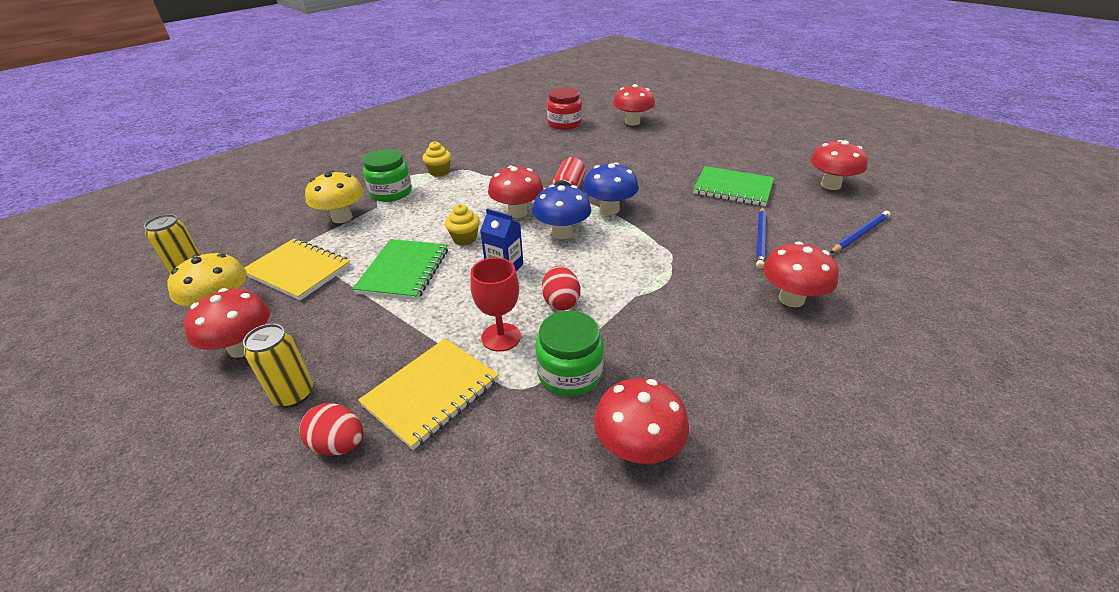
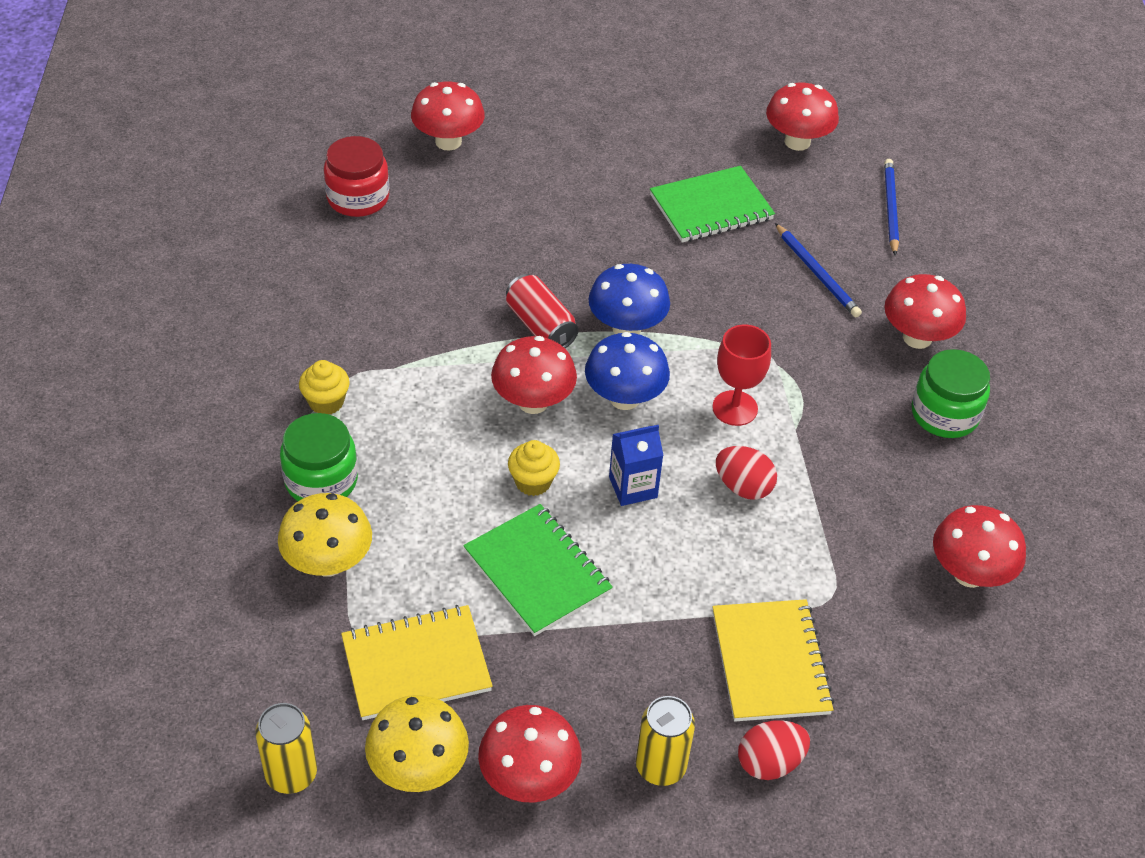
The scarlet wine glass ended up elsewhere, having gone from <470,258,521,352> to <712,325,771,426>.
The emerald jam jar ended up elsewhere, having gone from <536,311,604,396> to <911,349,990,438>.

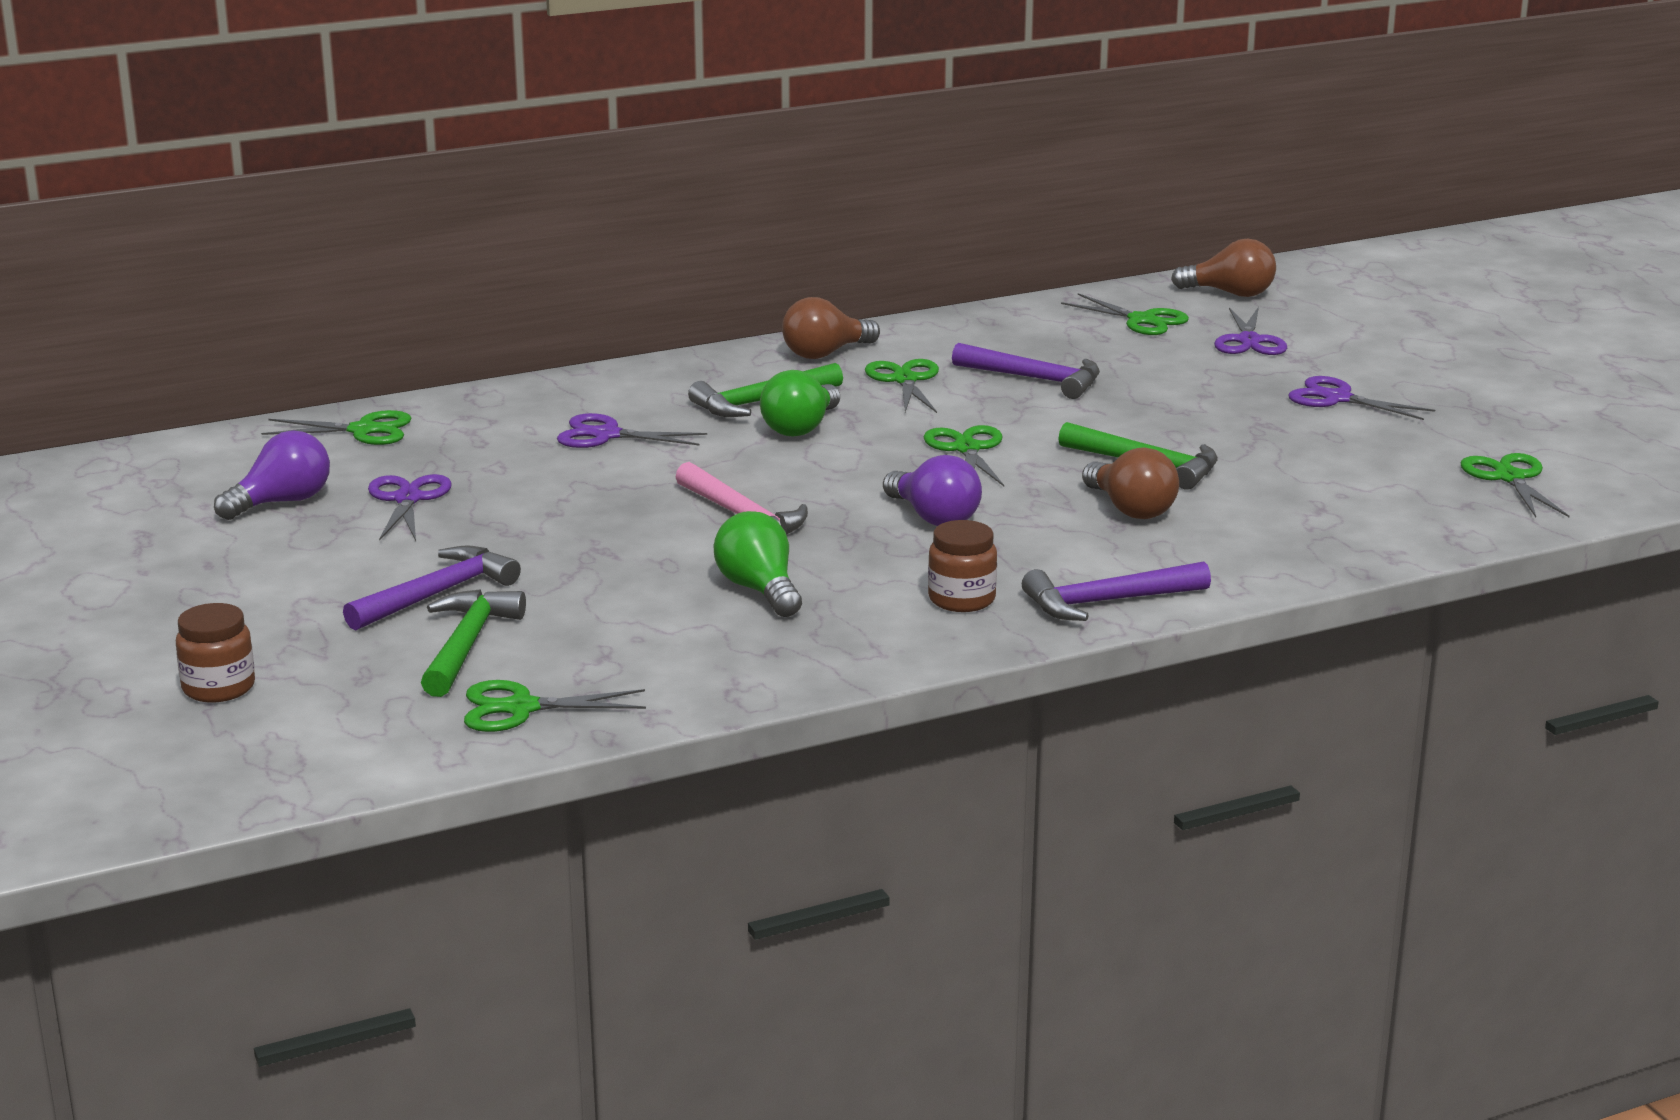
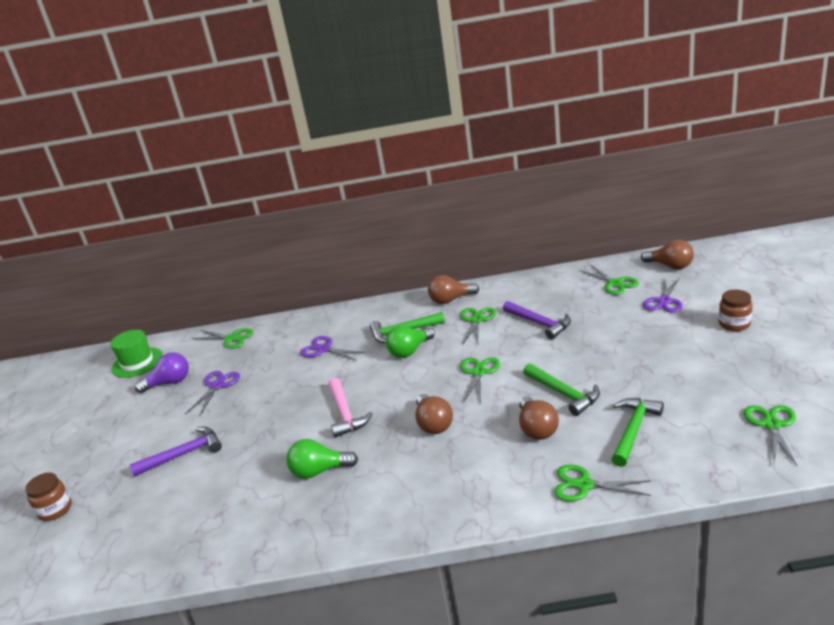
The second view lost the violet scissors at <1288,376,1435,420>.
What was the violet bulb at <883,455,982,526> turned into the brown bulb at <415,394,453,434>.
The emerald bulb at <714,511,802,617> ended up facing another way, 90 degrees counterclockwise from before.
The brown jam jar ended up elsewhere, having gone from <928,520,997,612> to <719,290,753,331>.
The second view lost the violet carpenter's hammer at <1022,561,1211,621>.
The emerald carpenter's hammer ended up elsewhere, having gone from <421,589,526,697> to <611,398,664,467>.
The emerald scissors ended up elsewhere, having gone from <464,680,646,732> to <554,465,651,502>.
The second view gained the emerald hat at <110,330,163,378>.

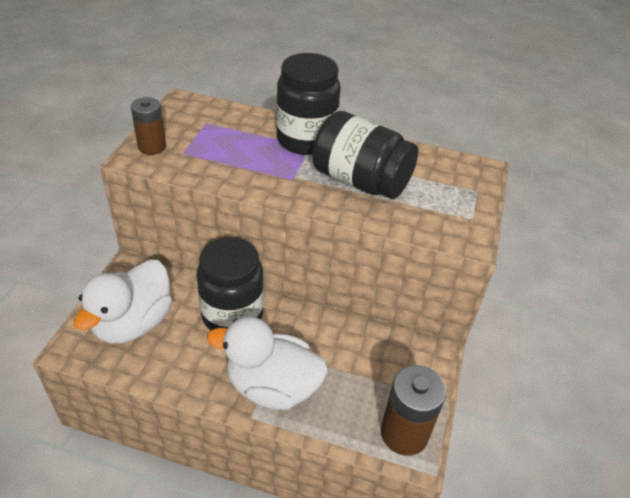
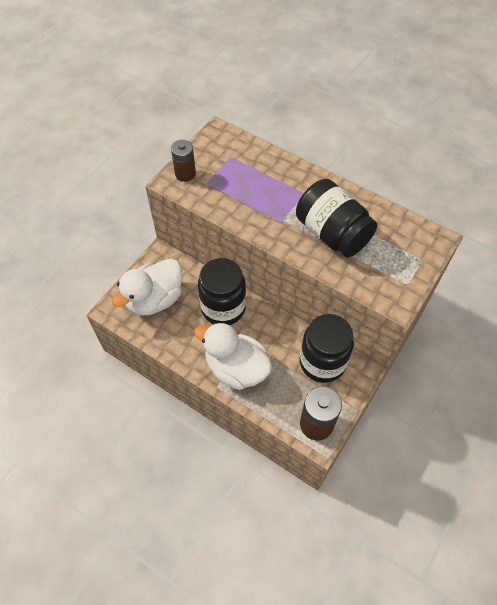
The ebony jam jar ended up elsewhere, having gone from <276,53,341,155> to <300,314,354,383>.

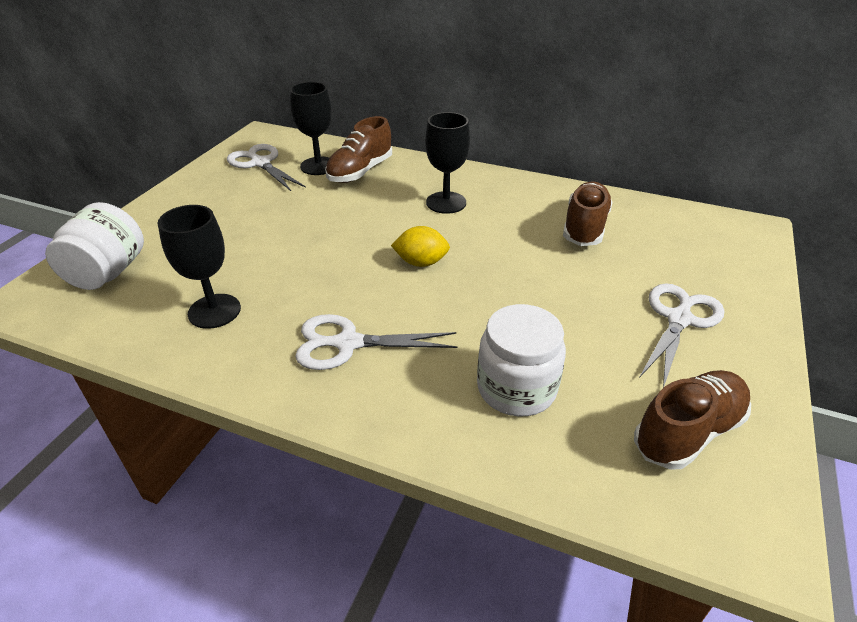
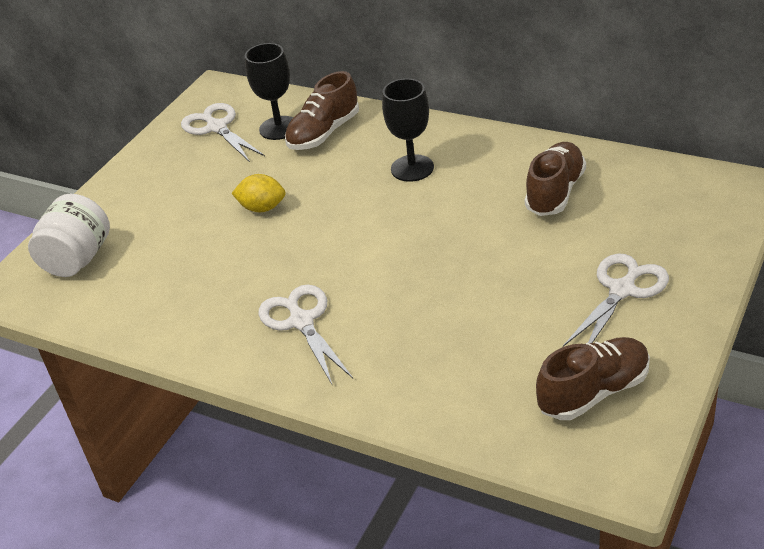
The second view lost the ebony wine glass at <158,205,241,329>.
The bright yellow lemon ended up elsewhere, having gone from <391,226,450,267> to <231,174,285,212>.
The second view lost the white jam jar at <477,304,566,417>.
The white scissors at <295,314,458,370> ended up facing another way, 60 degrees clockwise from before.

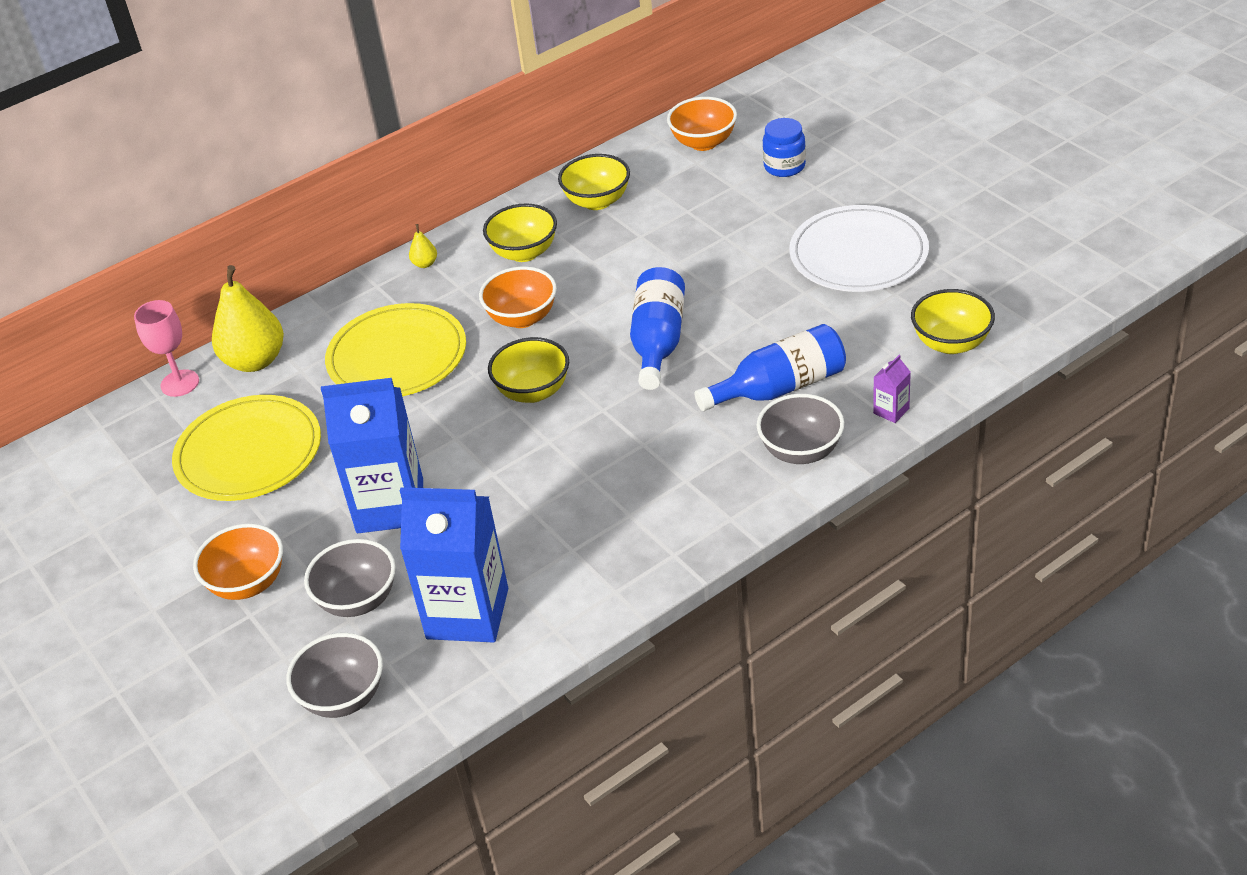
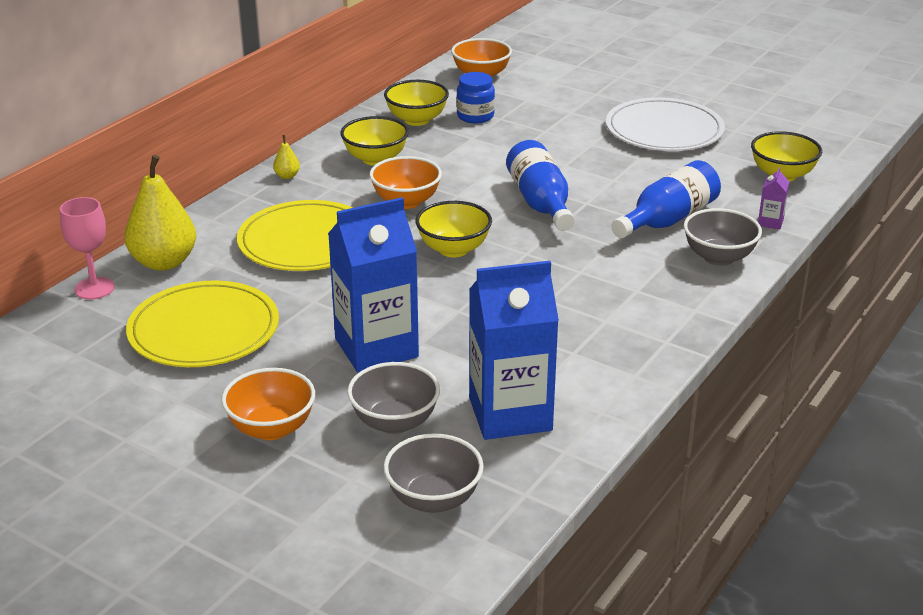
The blue jam jar ended up elsewhere, having gone from <763,118,806,177> to <456,72,495,123>.

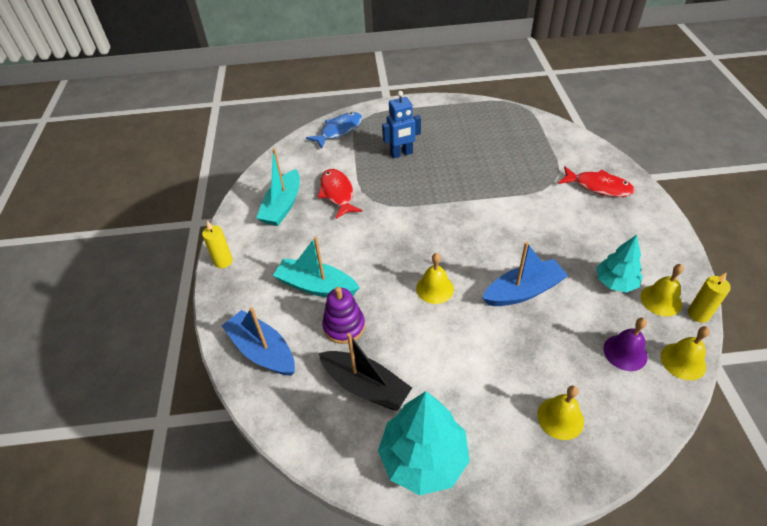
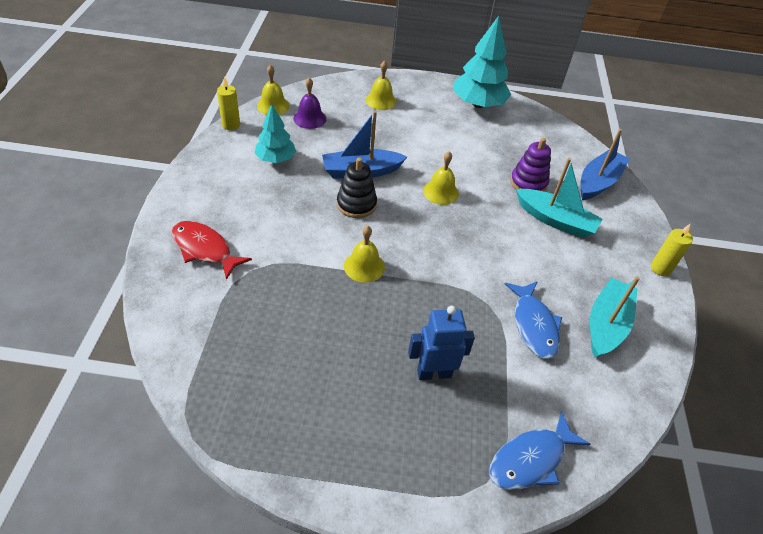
What was the scarlet toy fish at <318,169,362,219> turned into the blue toy fish at <505,281,562,359>.
The bright yellow school bell ended up elsewhere, having gone from <640,264,684,316> to <344,226,385,283>.
The blue toy boat at <222,307,295,376> ended up facing another way, 105 degrees counterclockwise from before.
The second view lost the ebony toy boat at <319,333,412,411>.
The second view gained the ebony ring stacker at <337,158,377,218>.

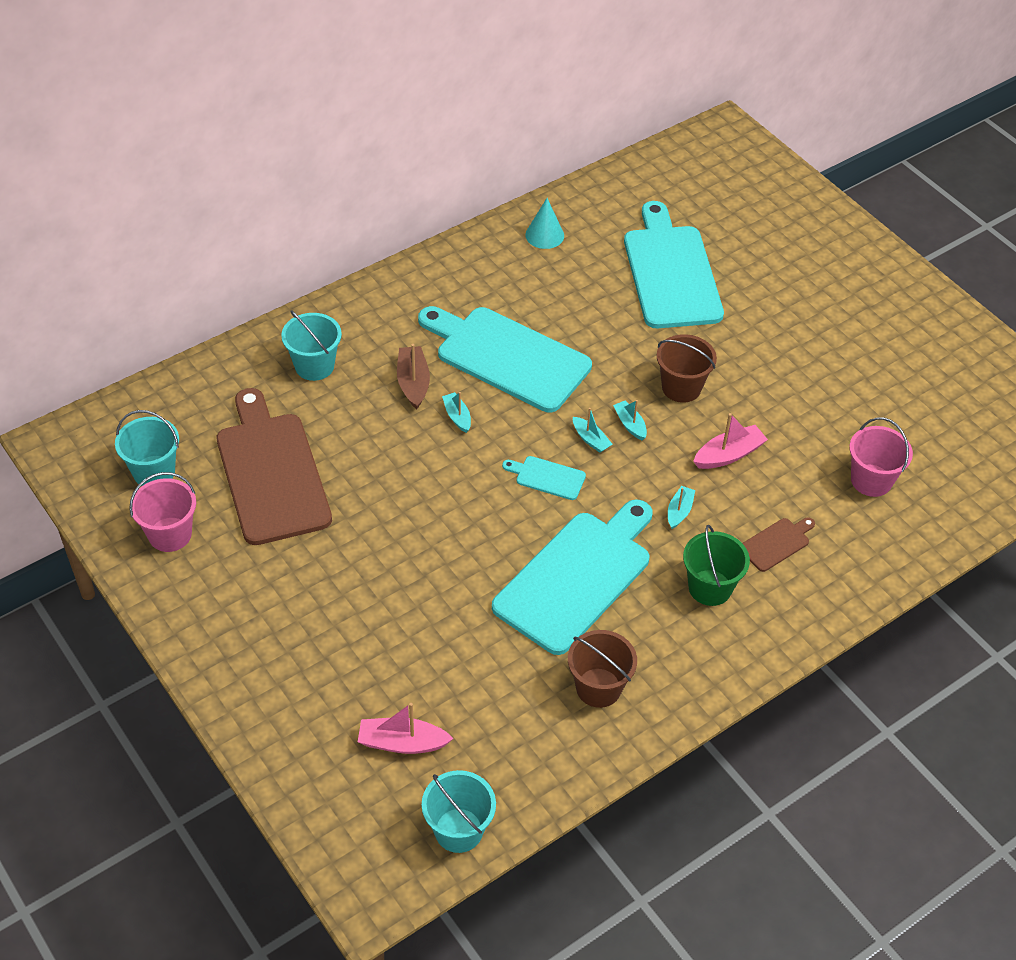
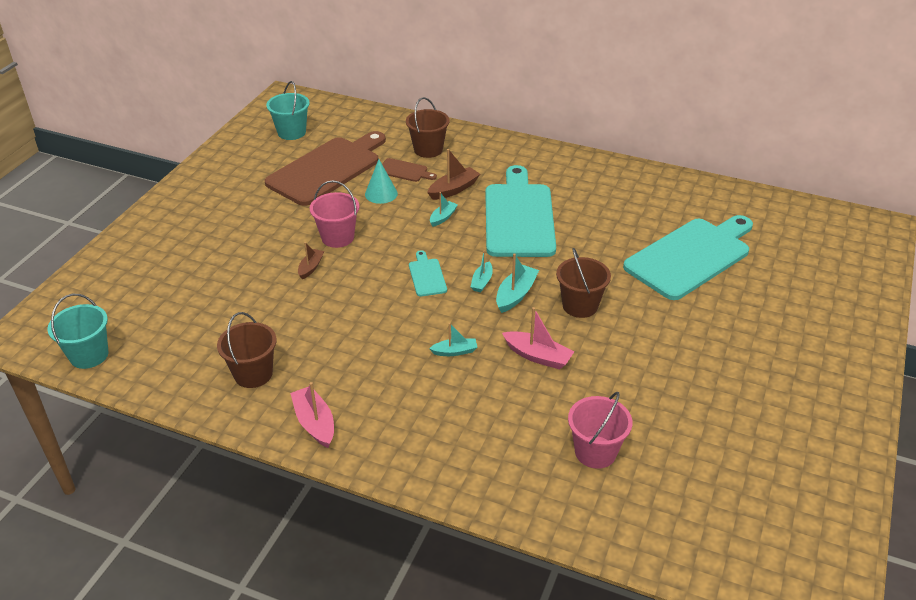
The turquoise solid cone ended up elsewhere, having gone from <525,198,564,249> to <365,159,398,204>.
What was the turquoise pail at <281,310,342,381> turned into the brown pail at <406,97,450,158>.
The size of the turquoise toy boat at <613,400,647,440> changed by a factor of 1.56.
The pink pail ended up elsewhere, having gone from <129,472,196,552> to <310,180,359,248>.
The second view lost the turquoise bread board at <492,499,653,655>.
The brown bread board ended up elsewhere, having gone from <742,517,815,572> to <382,158,437,182>.
The second view lost the emerald pail at <683,525,750,606>.
The pink toy boat ended up elsewhere, having gone from <358,703,453,754> to <290,382,334,448>.
The second view gained the brown toy boat at <298,242,324,279>.

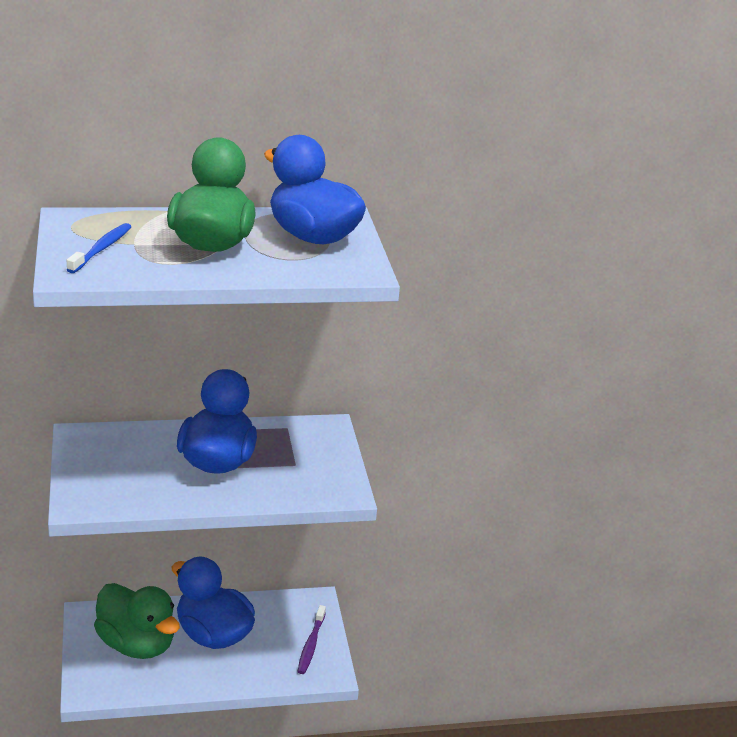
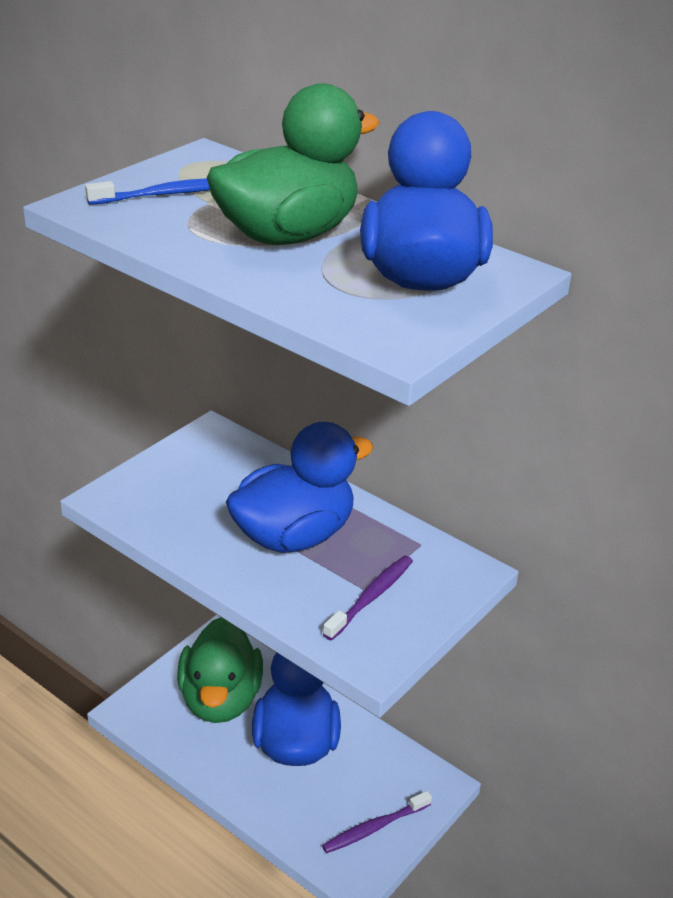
The second view gained the violet toothbrush at <323,556,413,641>.

